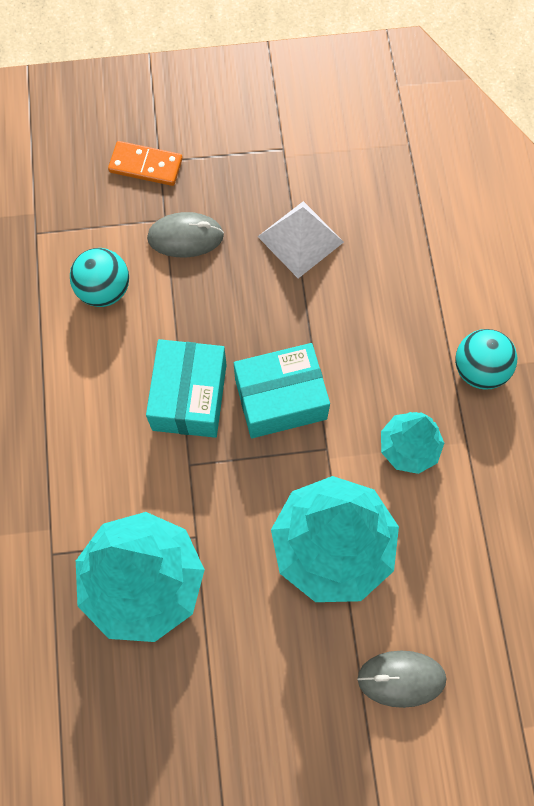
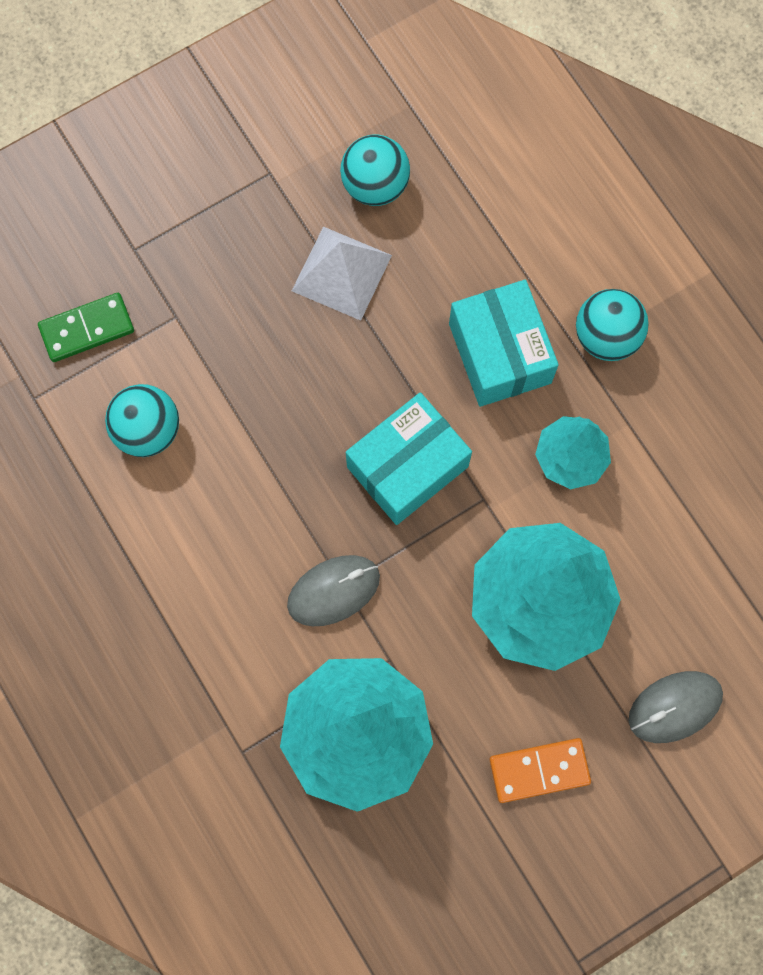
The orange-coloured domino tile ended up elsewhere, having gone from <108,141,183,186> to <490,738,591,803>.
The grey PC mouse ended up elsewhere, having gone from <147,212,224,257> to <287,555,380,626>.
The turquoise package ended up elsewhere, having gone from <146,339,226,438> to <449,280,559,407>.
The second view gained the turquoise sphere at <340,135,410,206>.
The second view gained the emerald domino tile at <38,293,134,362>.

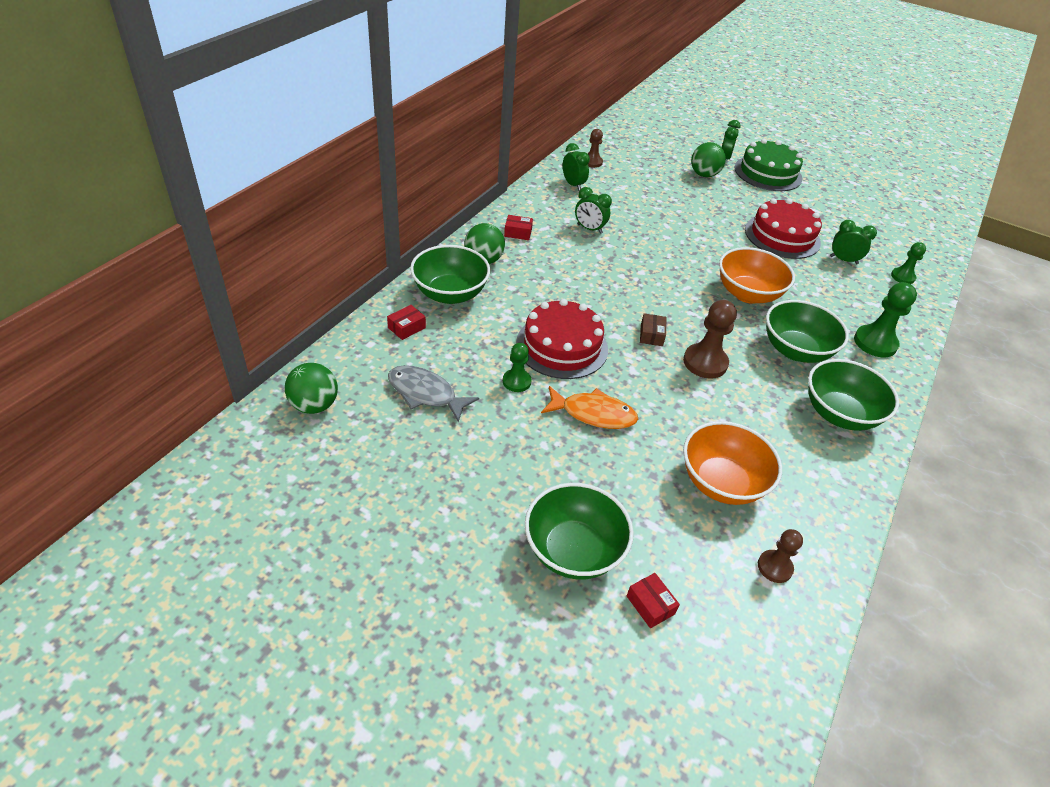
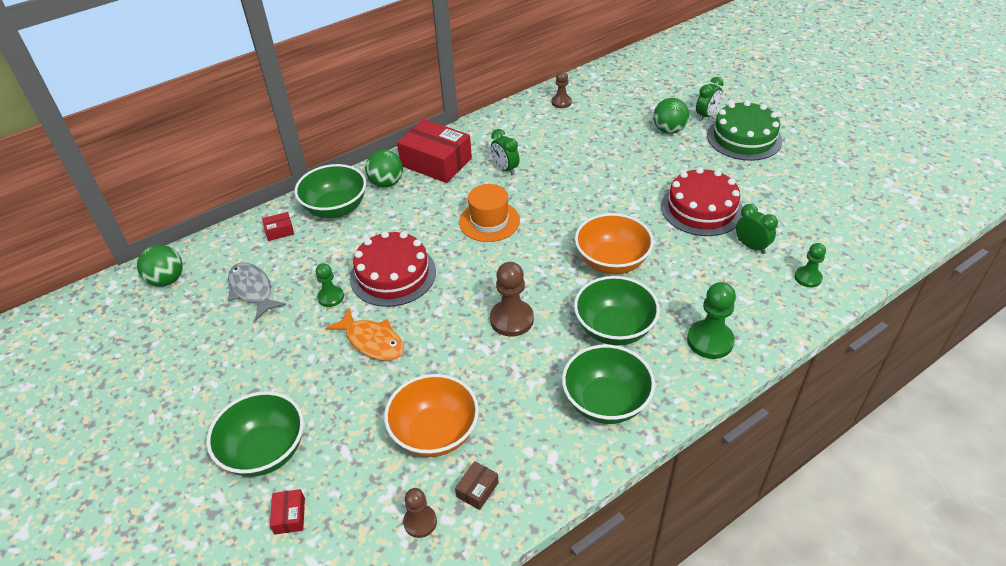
The second view lost the emerald alarm clock at <563,143,590,191>.
The size of the scarlet package at <504,215,533,240> changed by a factor of 2.37.
The brown package ended up elsewhere, having gone from <640,313,666,346> to <455,461,499,510>.
The second view gained the orange-coloured hat at <459,184,520,242>.

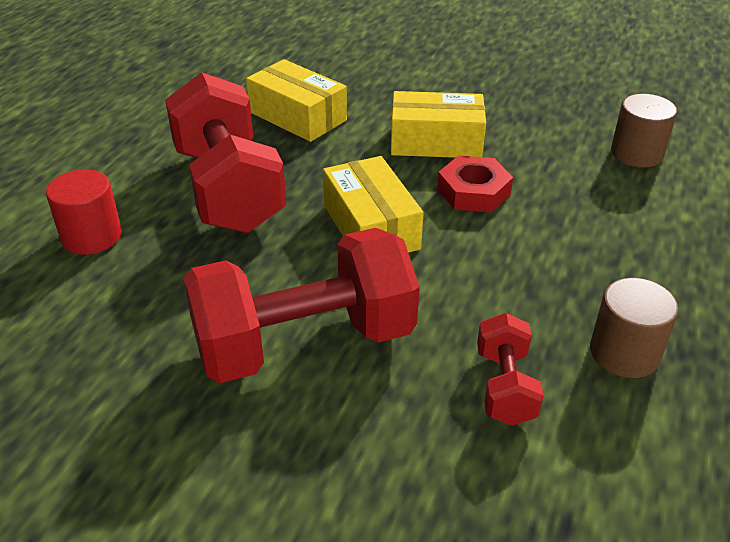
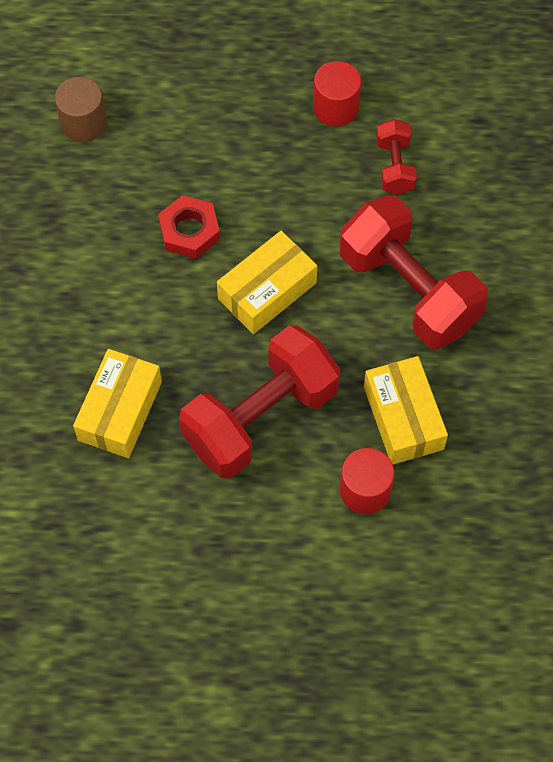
The bright yellow package ended up elsewhere, having gone from <391,91,486,158> to <364,356,448,464>.
What was the brown cylinder at <590,278,679,378> turned into the scarlet cylinder at <313,61,361,127>.
The scarlet dumbbell at <477,313,544,426> ended up facing another way, 75 degrees counterclockwise from before.

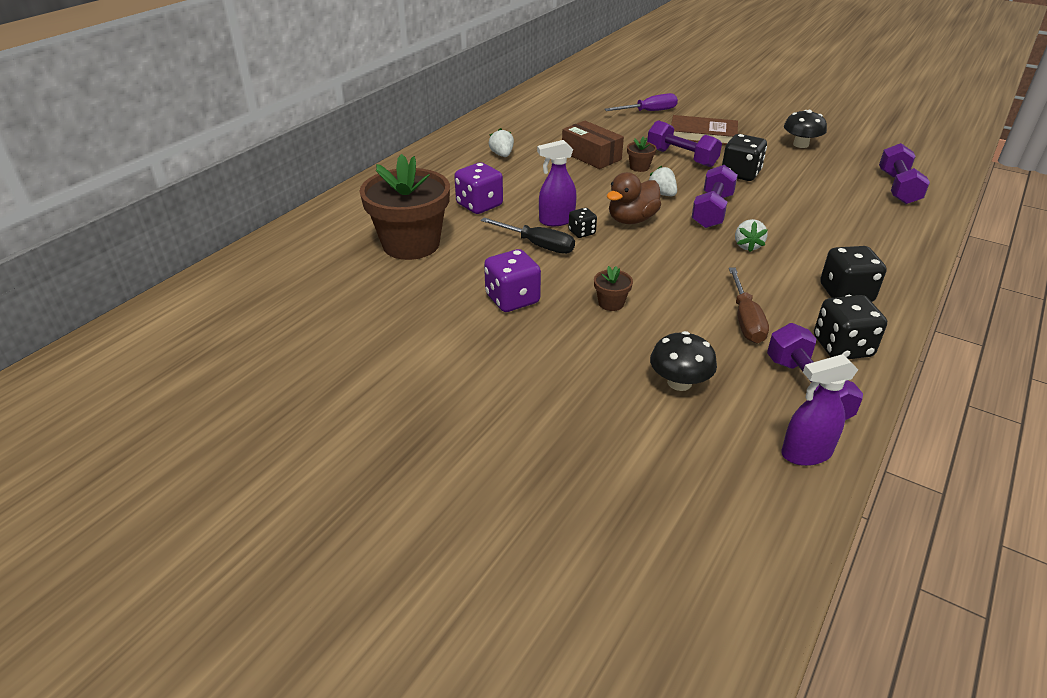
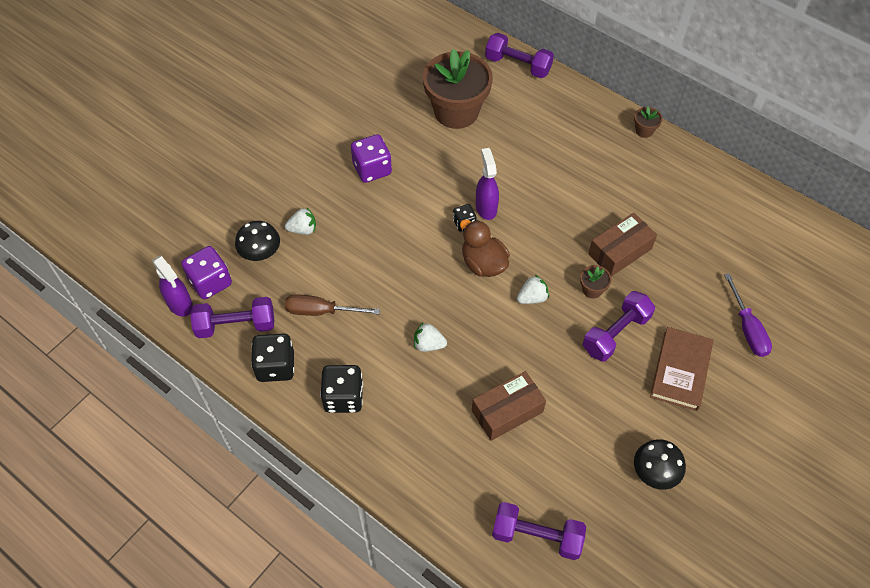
The white toy strawberry ended up elsewhere, having gone from <489,128,514,157> to <285,208,316,235>.
The second view lost the ebony die at <722,134,767,181>.
The violet die ended up elsewhere, having gone from <454,162,503,214> to <182,246,232,299>.
The violet dumbbell ended up elsewhere, having gone from <691,165,738,228> to <485,33,554,78>.
The second view lost the ebony hand screwdriver at <481,218,575,254>.
The brown potted plant ended up elsewhere, having gone from <594,266,633,311> to <634,106,662,138>.
The violet spray bottle at <781,354,858,466> ended up facing another way, 150 degrees clockwise from before.
The second view gained the brown package at <472,371,546,441>.

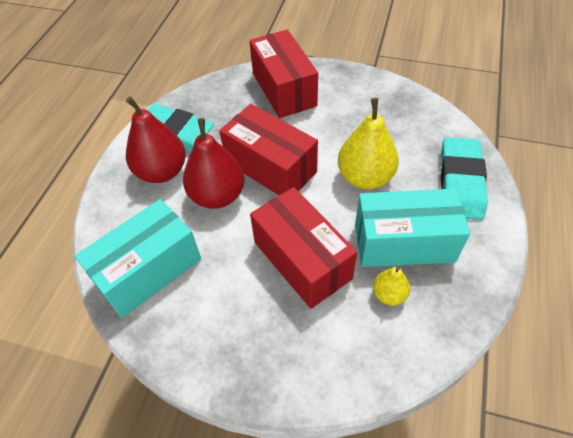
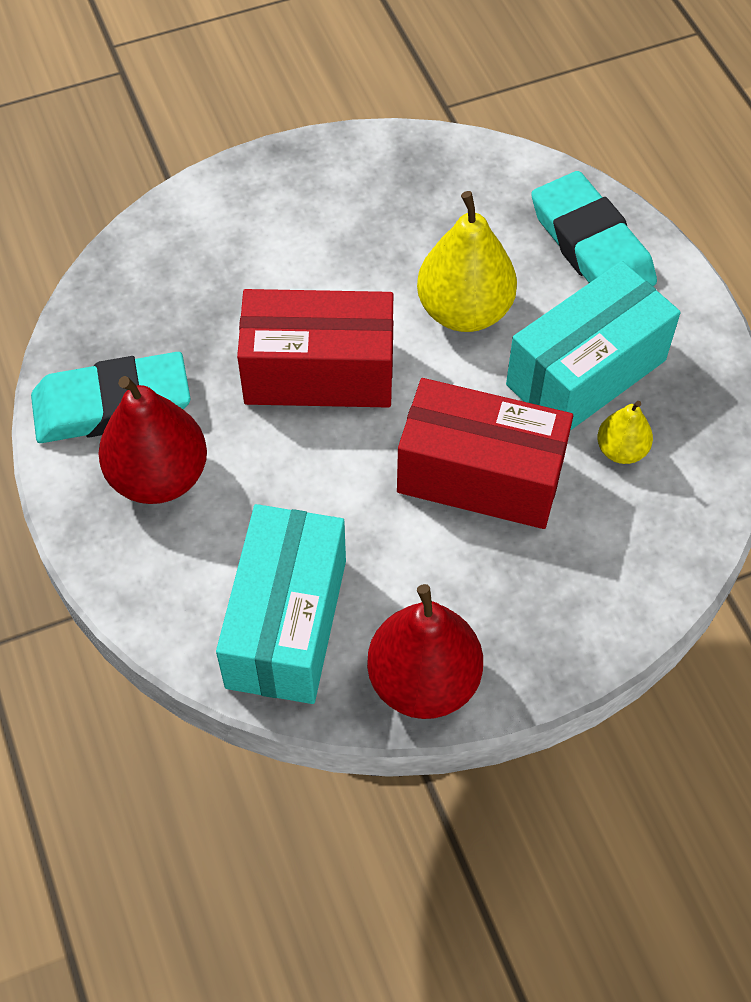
The second view lost the scarlet package at <249,29,318,118>.
The scarlet toy pear ended up elsewhere, having gone from <183,118,245,209> to <367,584,483,719>.

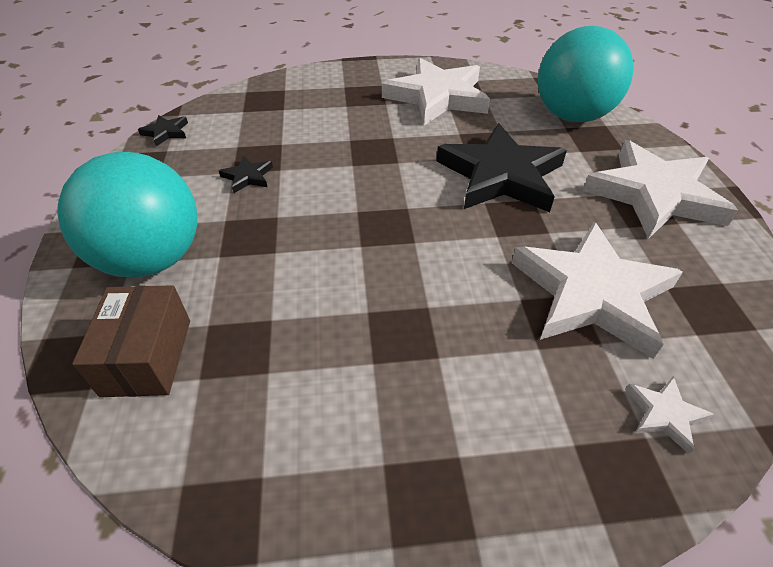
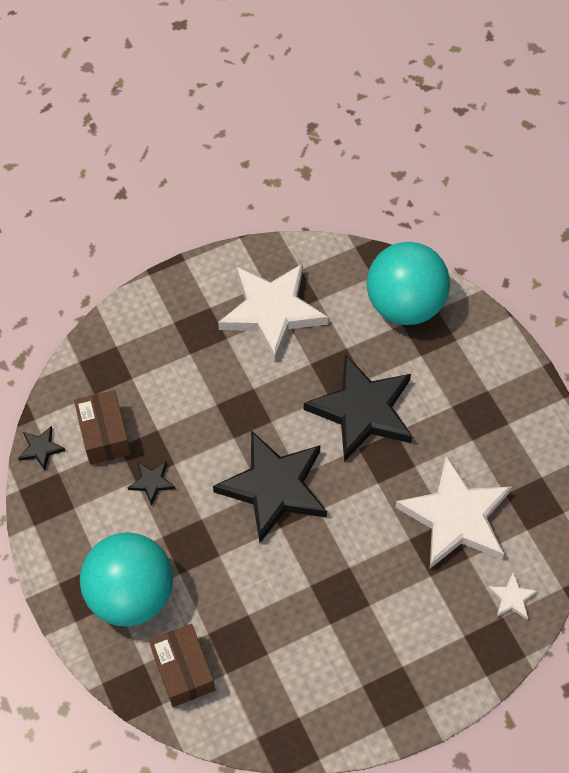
The second view lost the white star at <583,140,739,239>.
The second view gained the brown package at <74,390,131,465>.
The second view gained the ebony star at <213,430,327,543>.

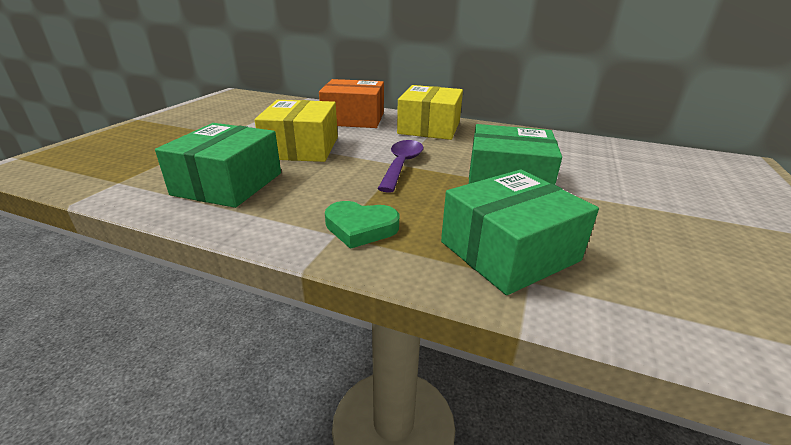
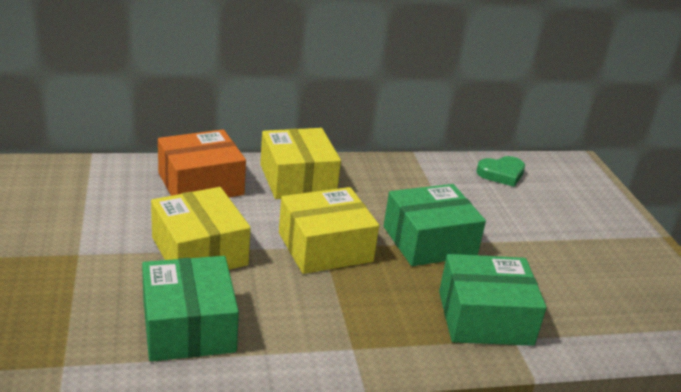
Where the violet spoon stood at <378,140,424,193>, the bright yellow package came to stand at <279,187,379,274>.
The emerald package at <441,169,599,295> ended up facing another way, 60 degrees clockwise from before.
The emerald love heart ended up elsewhere, having gone from <325,201,399,249> to <476,156,525,187>.

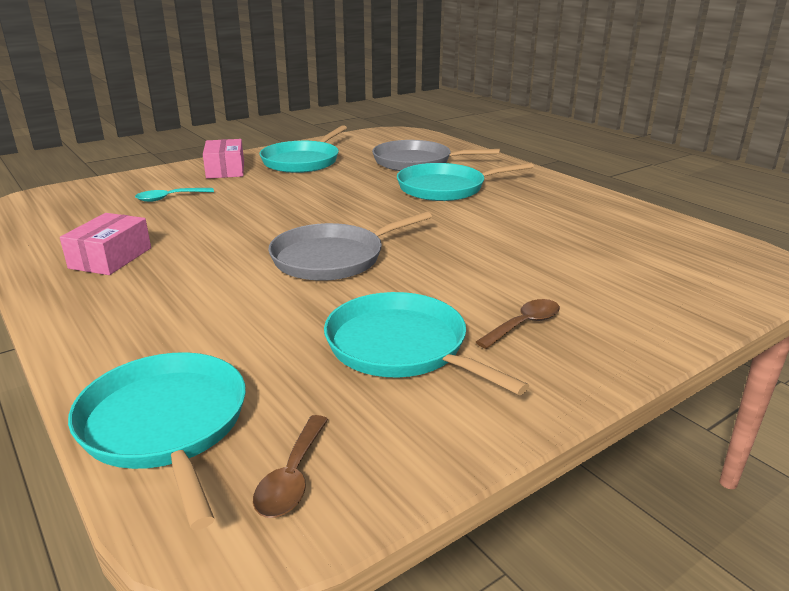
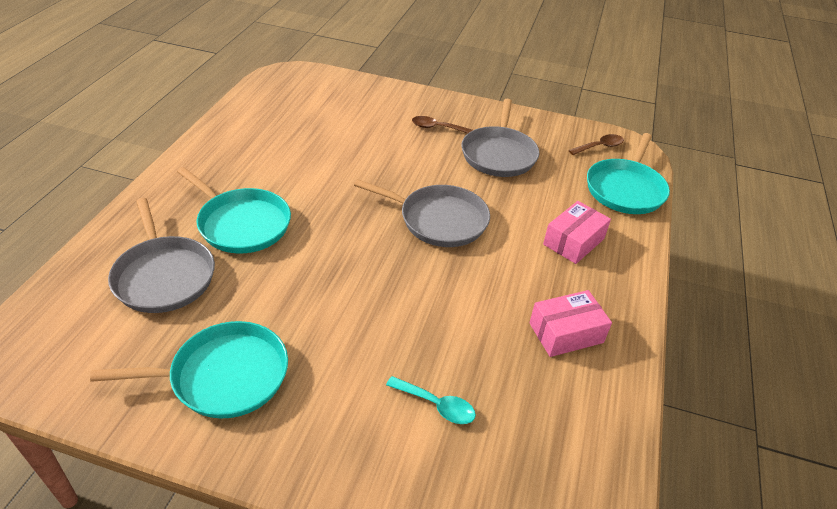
The pink package ended up elsewhere, having gone from <203,139,244,179> to <543,201,611,264>.
What was the turquoise pan at <324,292,529,395> turned into the grey pan at <461,99,539,177>.

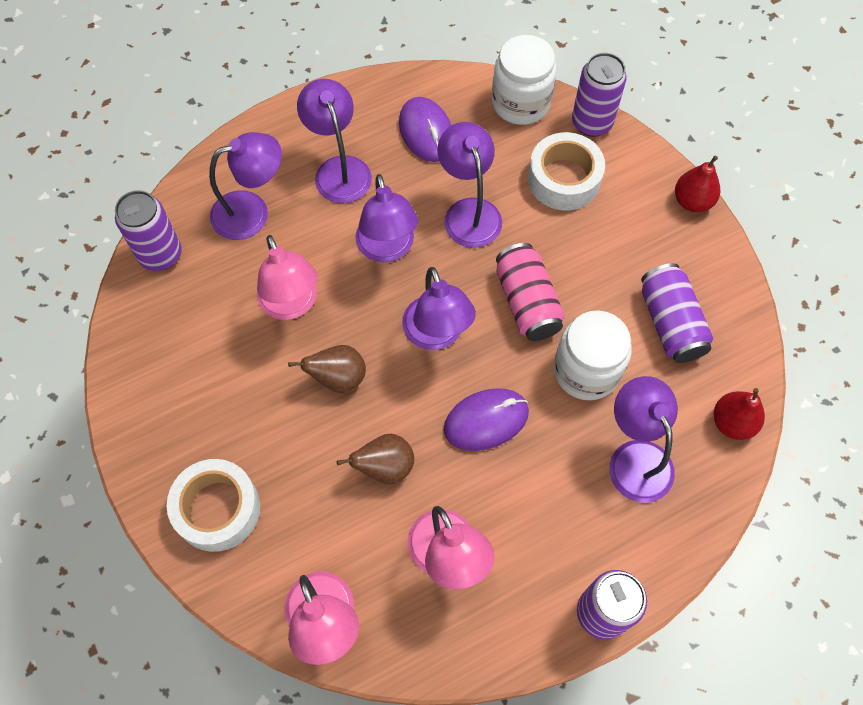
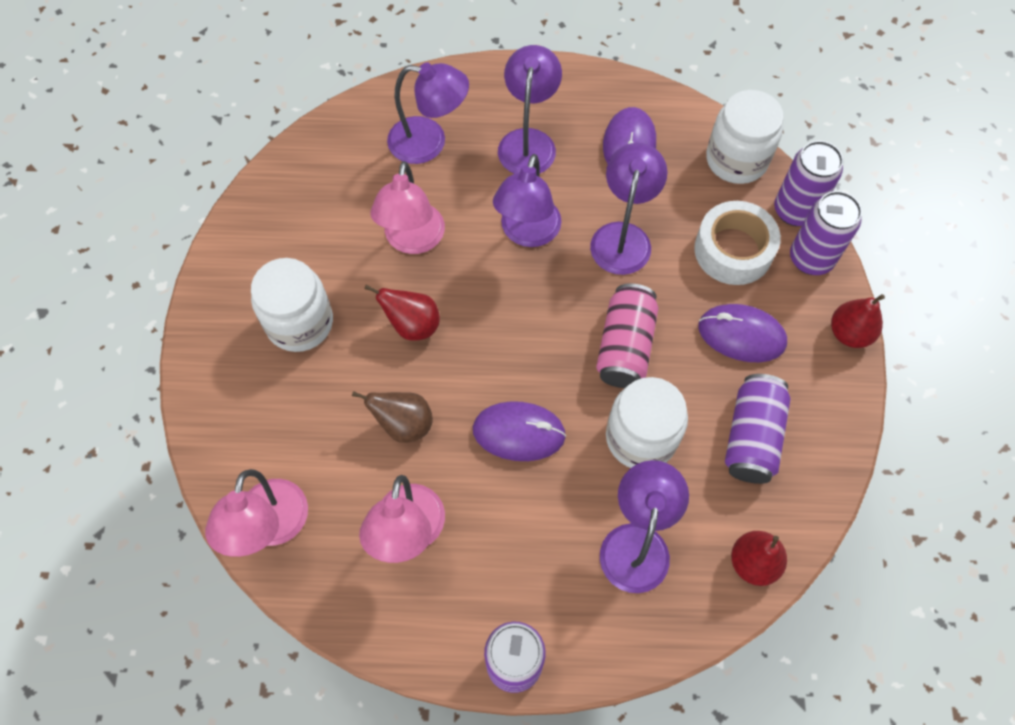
The violet can ended up elsewhere, having gone from <115,190,182,271> to <790,191,862,275>.
The second view lost the violet desk lamp at <402,267,476,350>.
What was the brown toy pear at <288,345,366,393> turned into the scarlet toy pear at <364,285,440,341>.
The second view lost the white sticky tape at <167,459,260,552>.
The second view gained the white jam jar at <251,258,333,352>.
The second view gained the violet PC mouse at <698,304,787,362>.

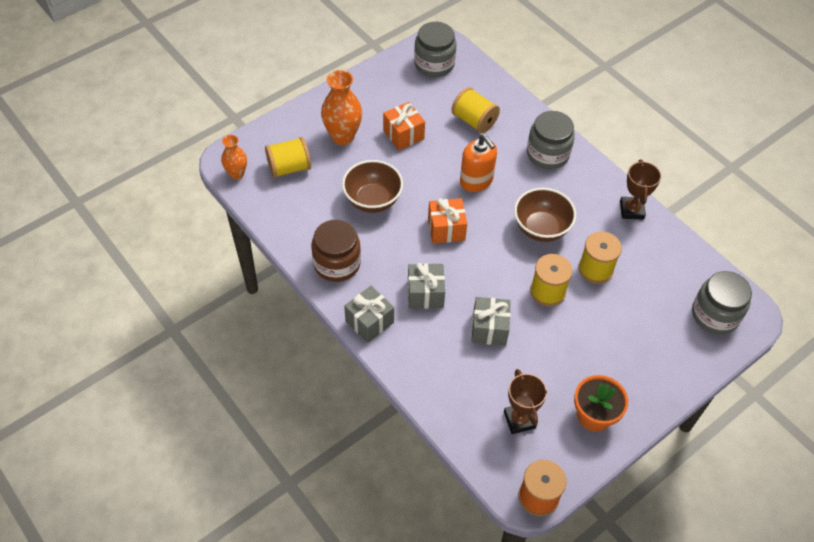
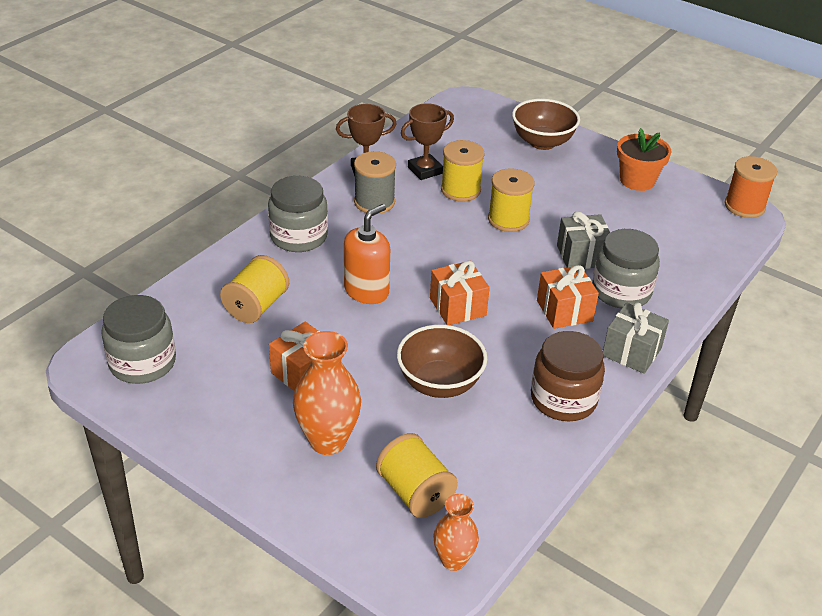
The brown bowl ended up elsewhere, having gone from <514,188,576,242> to <512,99,580,150>.
What was the grey gift at <408,263,445,309> turned into the orange-coloured gift at <537,265,599,329>.
The grey jam jar ended up elsewhere, having gone from <692,271,752,334> to <592,229,660,309>.
The brown award cup ended up elsewhere, having gone from <504,369,547,434> to <401,103,454,180>.
The second view gained the grey bobbin at <354,151,396,214>.

